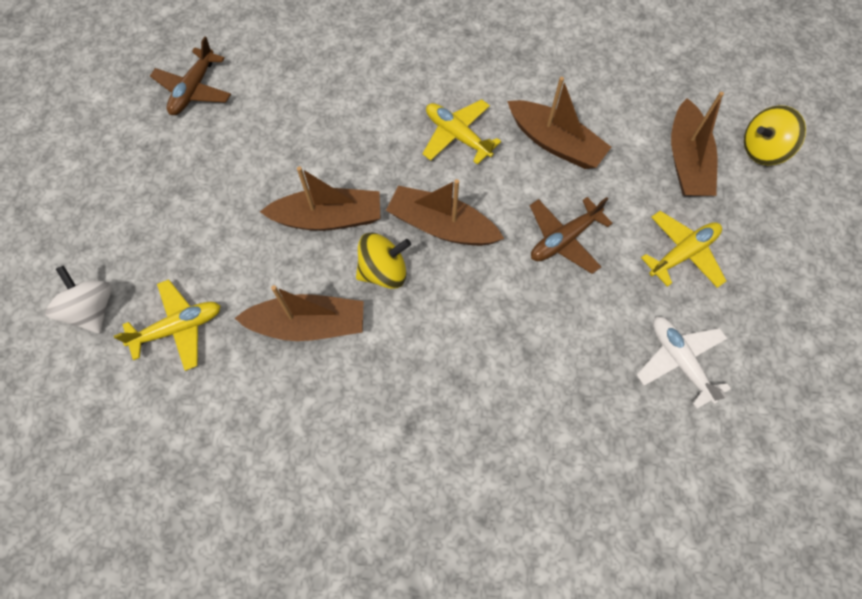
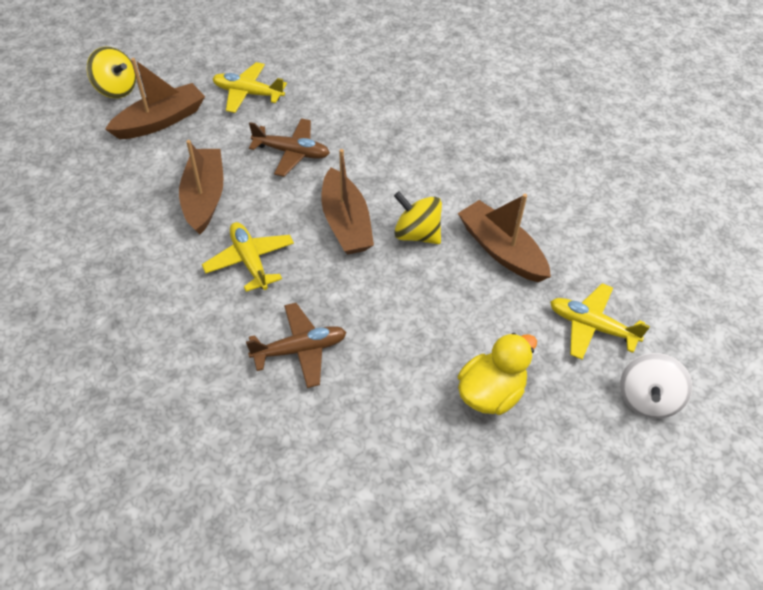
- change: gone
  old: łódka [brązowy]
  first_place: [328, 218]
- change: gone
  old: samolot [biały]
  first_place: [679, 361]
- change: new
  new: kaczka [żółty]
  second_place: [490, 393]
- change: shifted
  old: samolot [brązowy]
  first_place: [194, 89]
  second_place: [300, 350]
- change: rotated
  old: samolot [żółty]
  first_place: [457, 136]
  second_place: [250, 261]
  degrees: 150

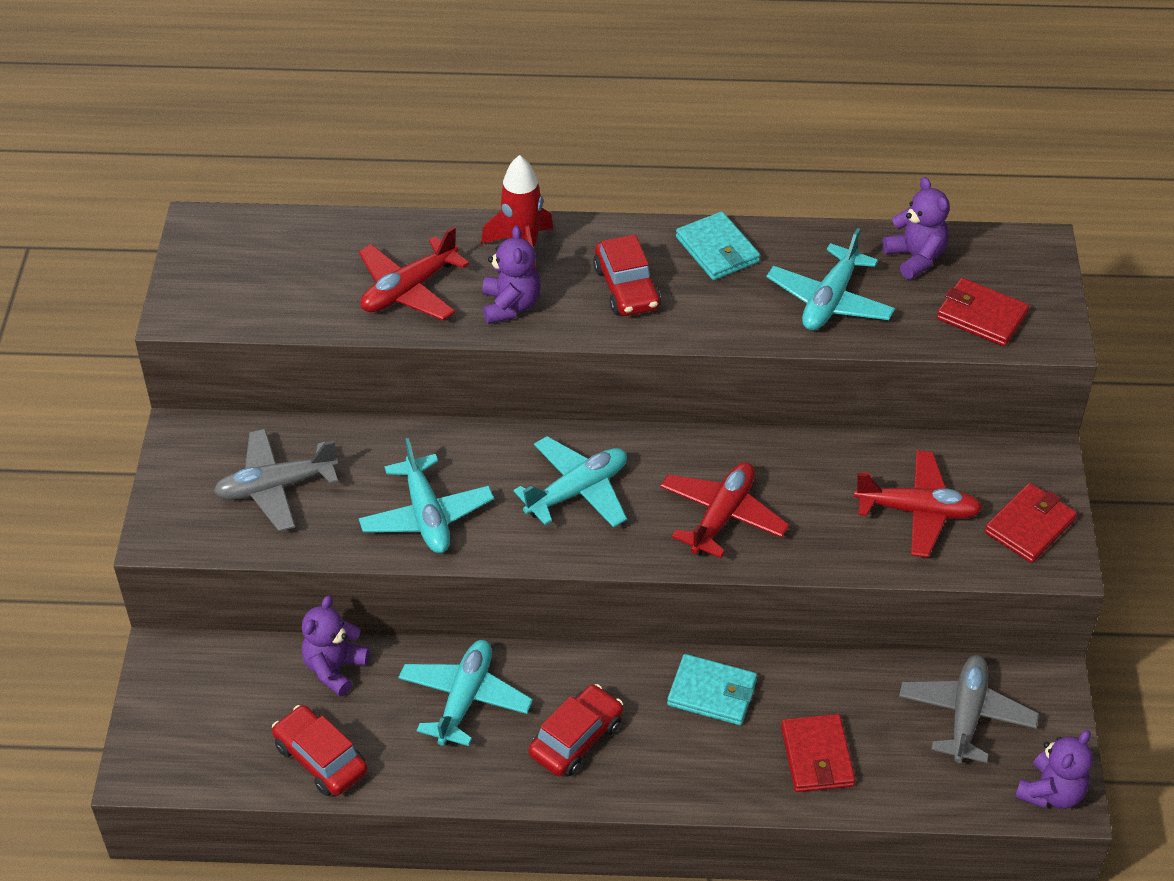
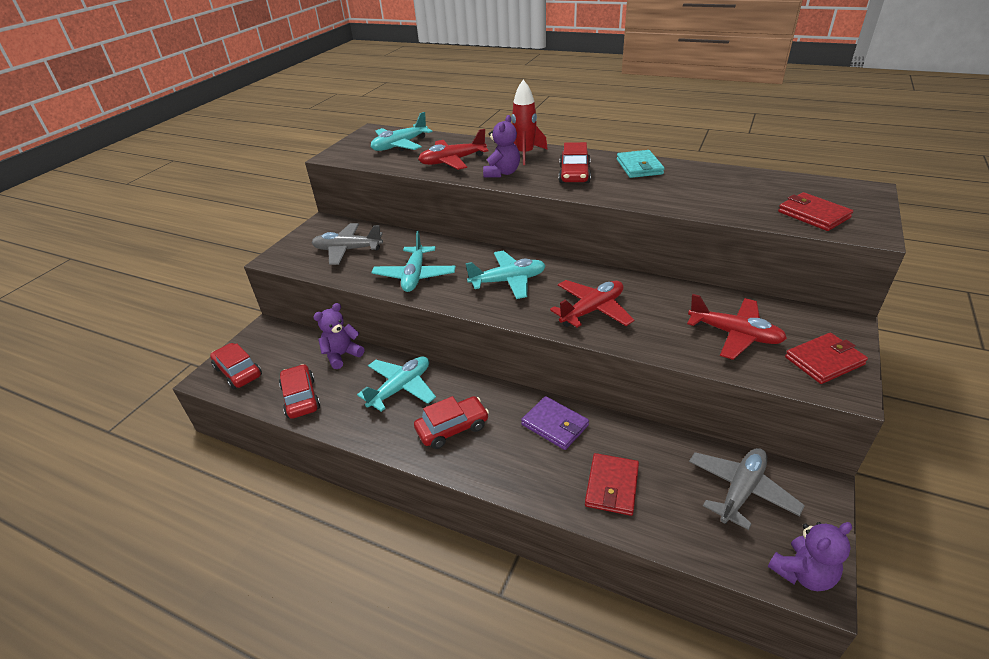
- change: gone
  old: miś [fioletowy]
  first_place: [915, 258]
- change: new
  new: samochód [czerwony]
  second_place: [238, 372]
- change: shifted
  old: samolot [turkusowy]
  first_place: [829, 301]
  second_place: [400, 145]
- change: repainted
  old: portfel [turkusowy]
  new: portfel [fioletowy]
  first_place: [712, 693]
  second_place: [554, 425]

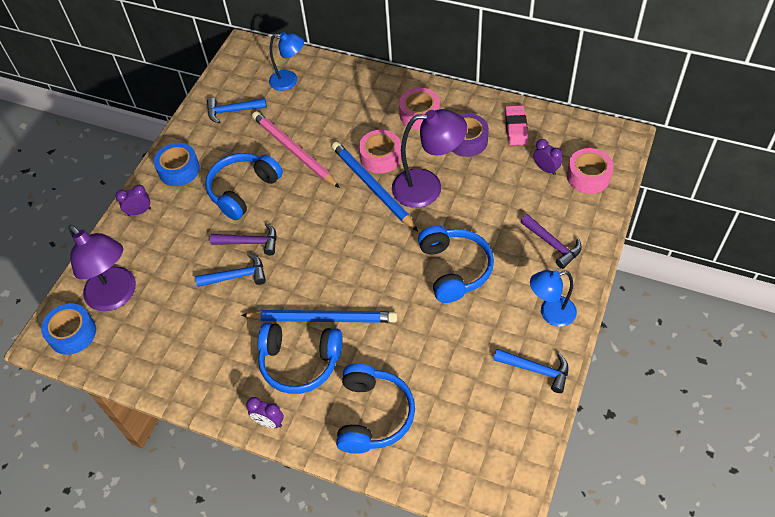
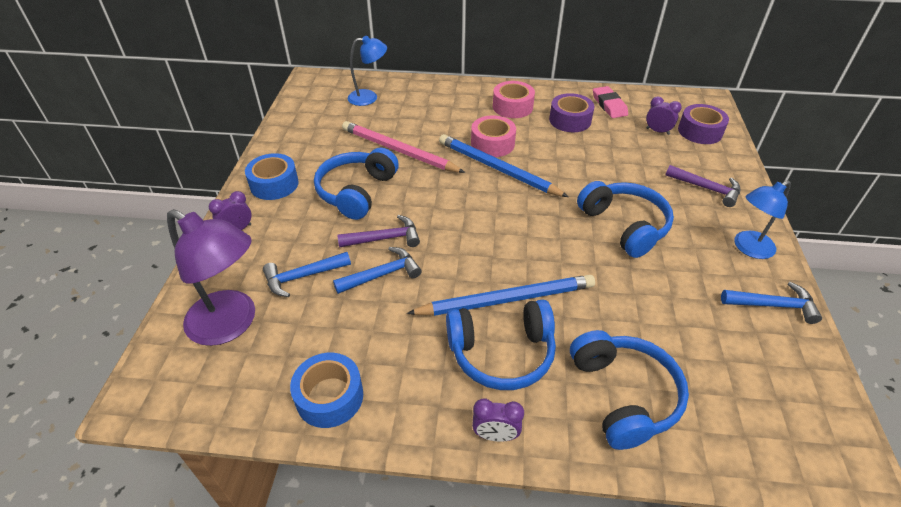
- change: gone
  old: lampka [fioletowy]
  first_place: [428, 187]
- change: shifted
  old: taśma klejąca [niebieski]
  first_place: [72, 333]
  second_place: [329, 397]
- change: shifted
  old: młotek [niebieski]
  first_place: [232, 111]
  second_place: [302, 277]
- change: repainted
  old: taśma klejąca [różowy]
  new: taśma klejąca [fioletowy]
  first_place: [588, 176]
  second_place: [700, 131]

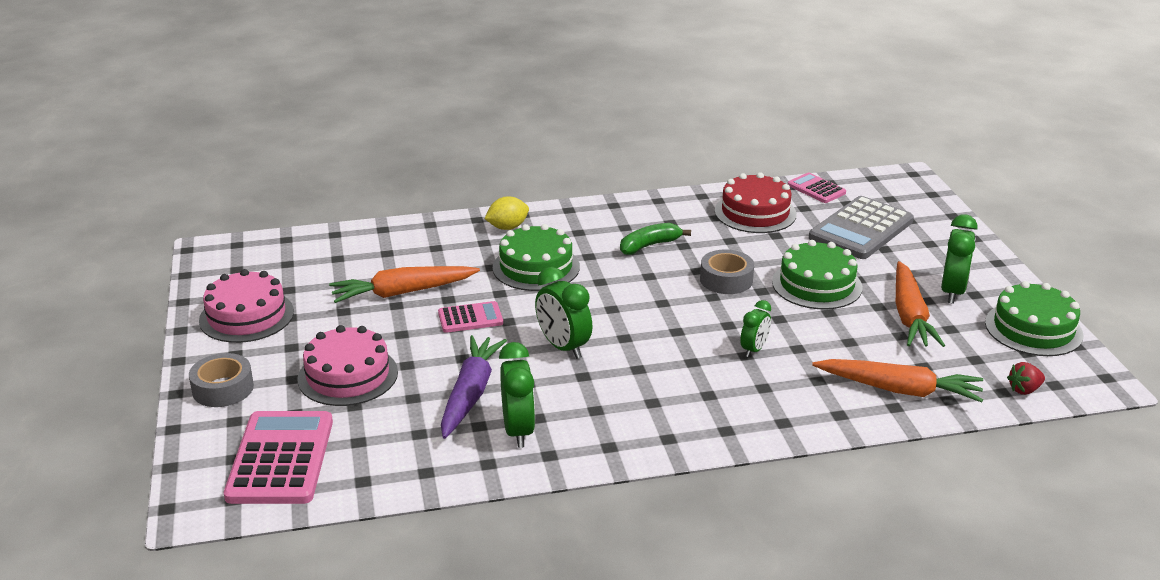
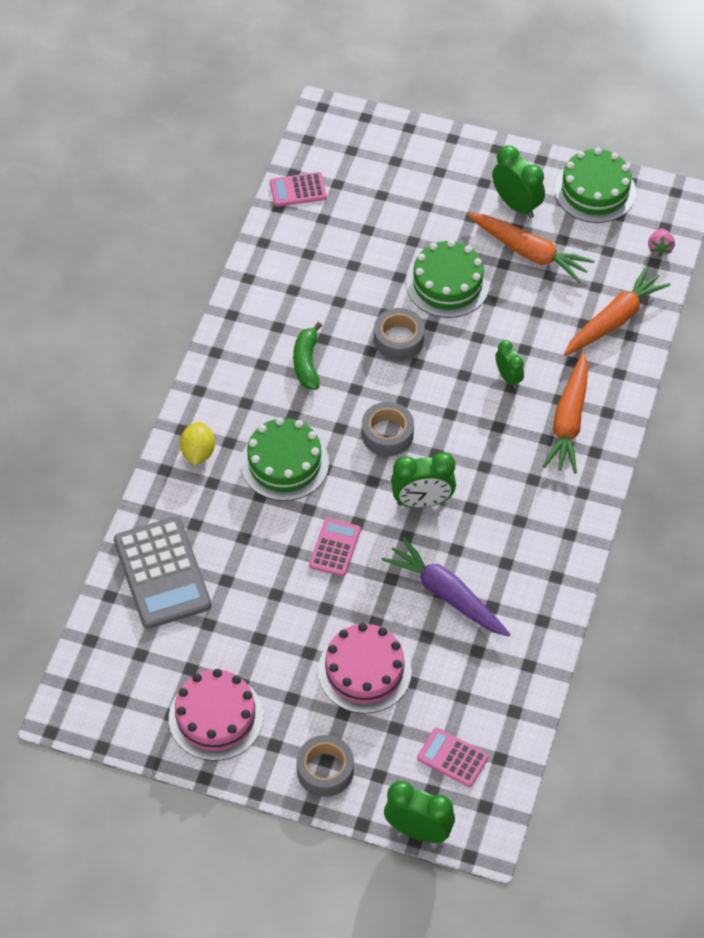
- change: gone
  old: tort [czerwony]
  first_place: [755, 212]
- change: new
  new: taśma klejąca [szary]
  second_place: [387, 434]
- change: shifted
  old: marchewka [pomarańczowy]
  first_place: [403, 292]
  second_place: [569, 421]
- change: shifted
  old: budzik [zielony]
  first_place: [518, 431]
  second_place: [418, 830]
- change: shifted
  old: kalkulator [szary]
  first_place: [861, 229]
  second_place: [162, 573]
- change: repainted
  old: truskawka [czerwony]
  new: truskawka [różowy]
  first_place: [1024, 390]
  second_place: [660, 248]
- change: scaled
  old: kalkulator [różowy]
  first_place: [281, 459]
  second_place: [452, 758]
  factor: 0.53

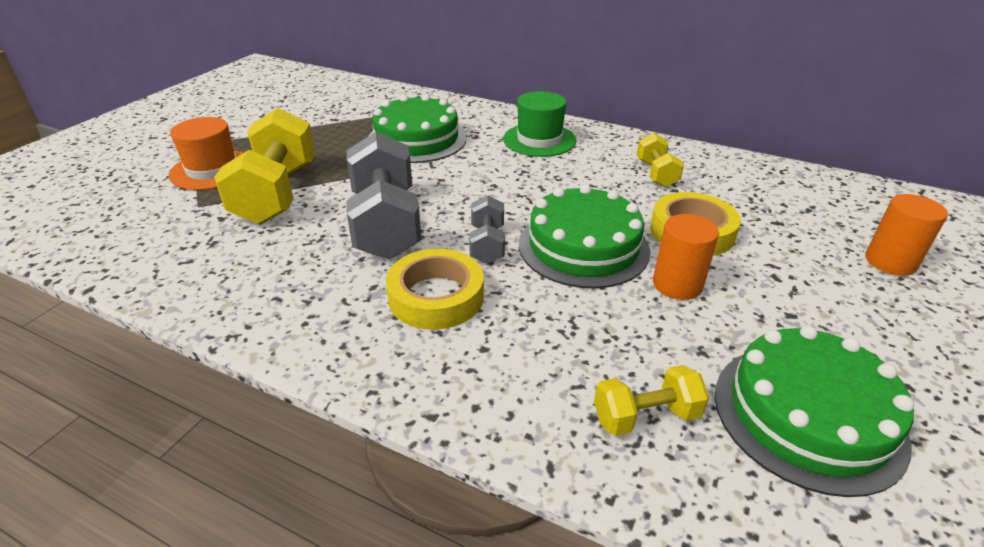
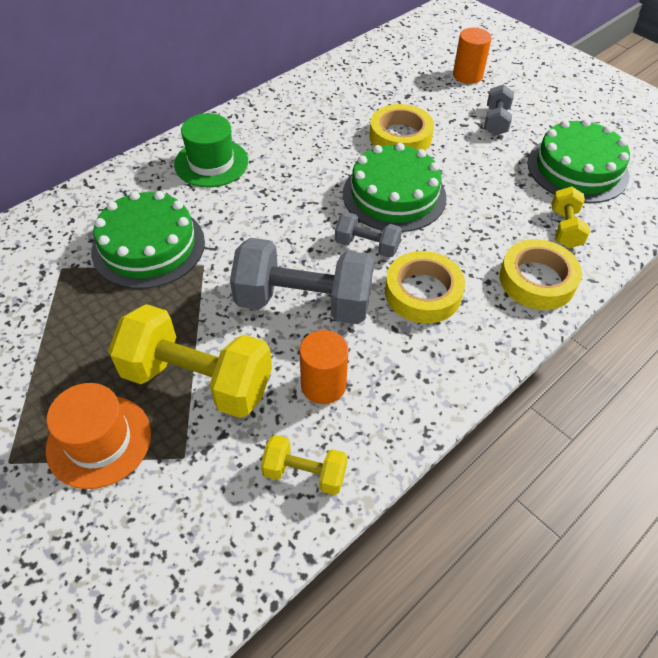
- change: new
  new: hantel [szary]
  second_place: [496, 121]
- change: new
  new: taśma klejąca [żółty]
  second_place: [537, 280]
- change: shifted
  old: hantel [żółty]
  first_place: [656, 173]
  second_place: [304, 473]
- change: shifted
  old: walec [pomarańczowy]
  first_place: [677, 284]
  second_place: [323, 385]

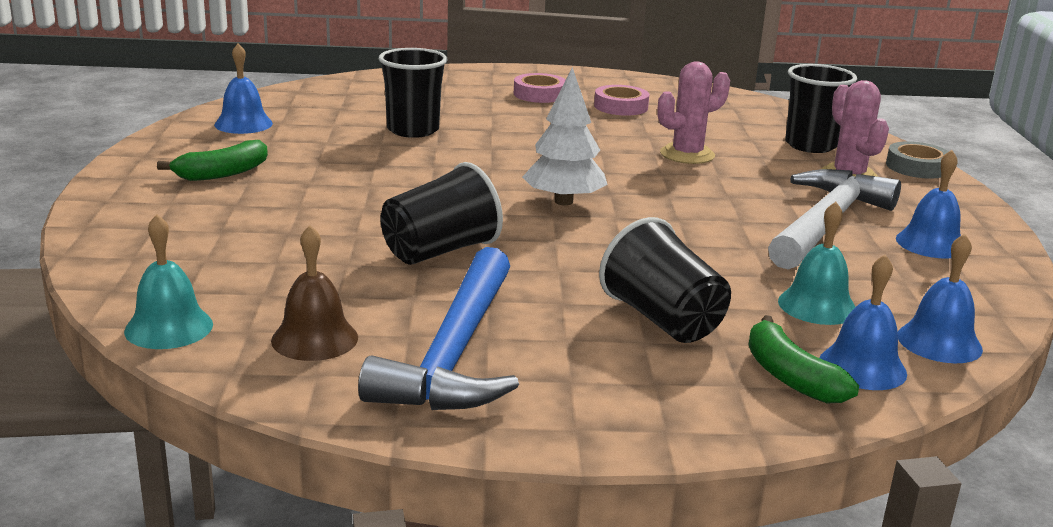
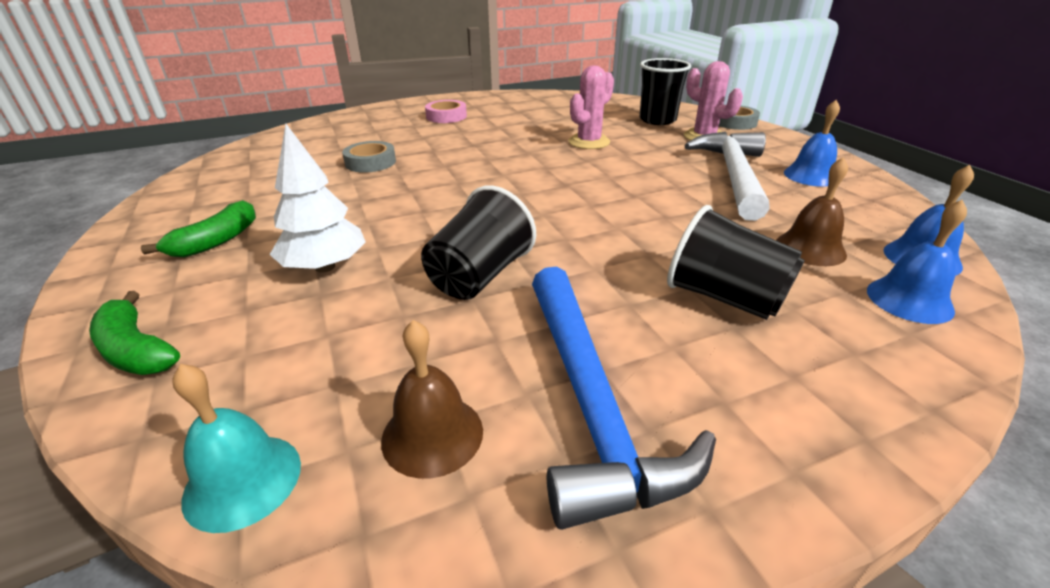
- change: gone
  old: dzwonek [niebieski]
  first_place: [243, 124]
- change: gone
  old: taśma klejąca [różowy]
  first_place: [621, 106]
- change: shifted
  old: drzewko [biały]
  first_place: [563, 201]
  second_place: [325, 267]
- change: shifted
  old: banan [zielony]
  first_place: [790, 376]
  second_place: [136, 350]
- change: swapped
  old: szklanka [czarny]
  new: taśma klejąca [szary]
  first_place: [413, 130]
  second_place: [370, 162]
- change: repainted
  old: dzwonek [turkusowy]
  new: dzwonek [brązowy]
  first_place: [817, 306]
  second_place: [810, 248]

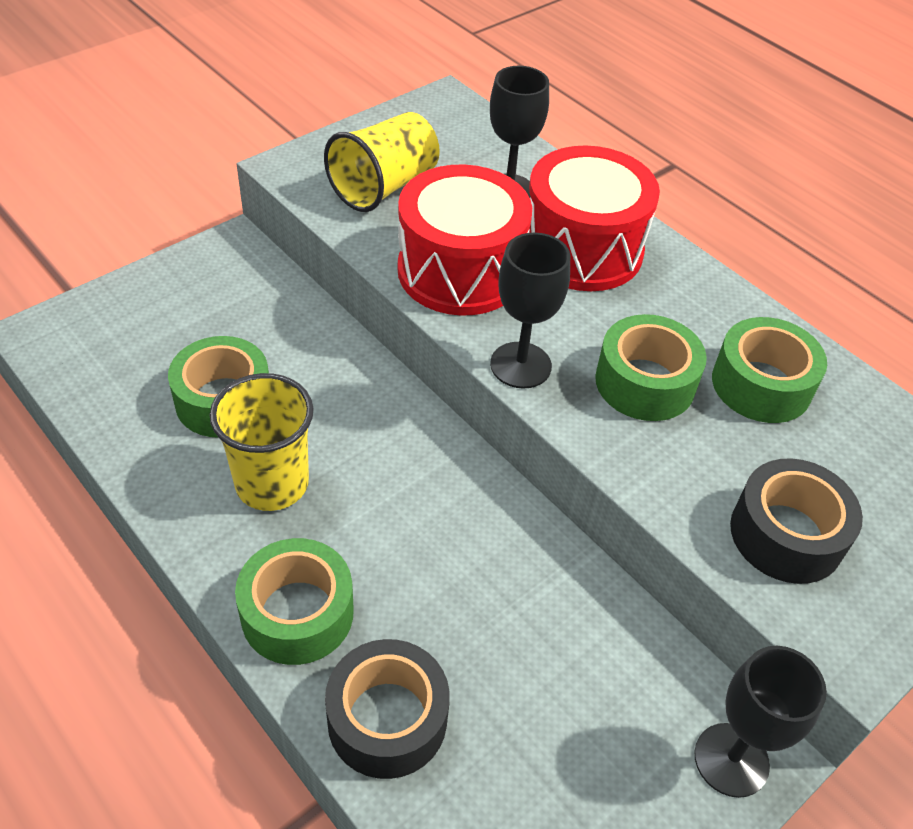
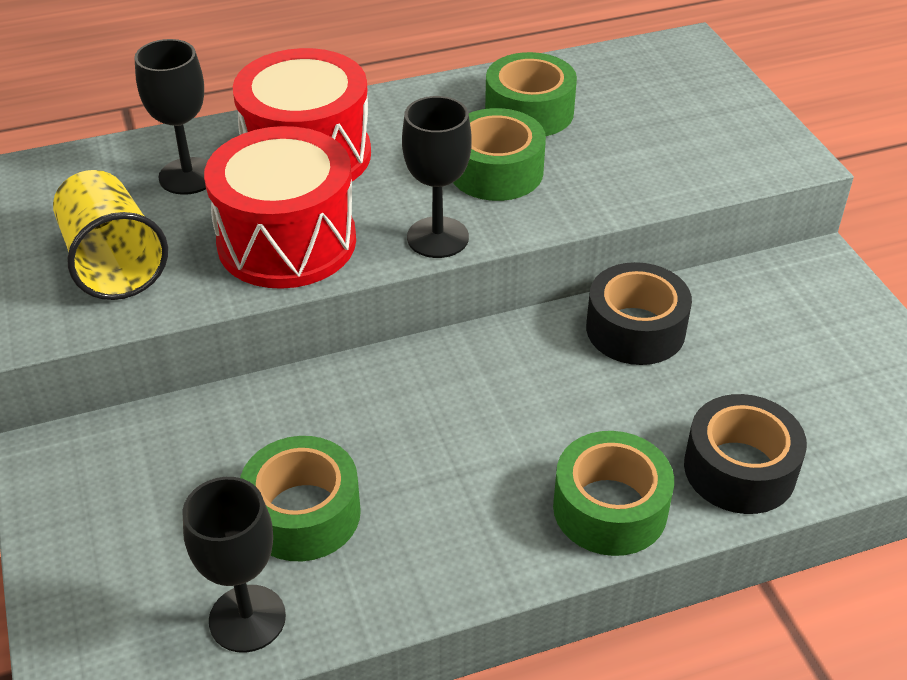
- change: gone
  old: szklanka [żółty]
  first_place: [272, 483]
- change: shifted
  old: kielich [czarny]
  first_place: [731, 760]
  second_place: [247, 618]
- change: shifted
  old: taśma klejąca [czarny]
  first_place: [786, 534]
  second_place: [635, 329]

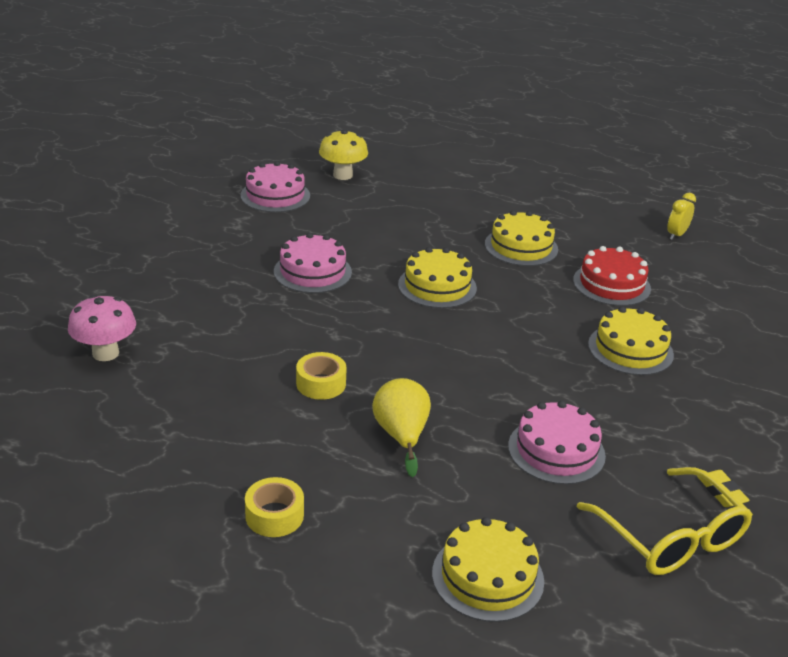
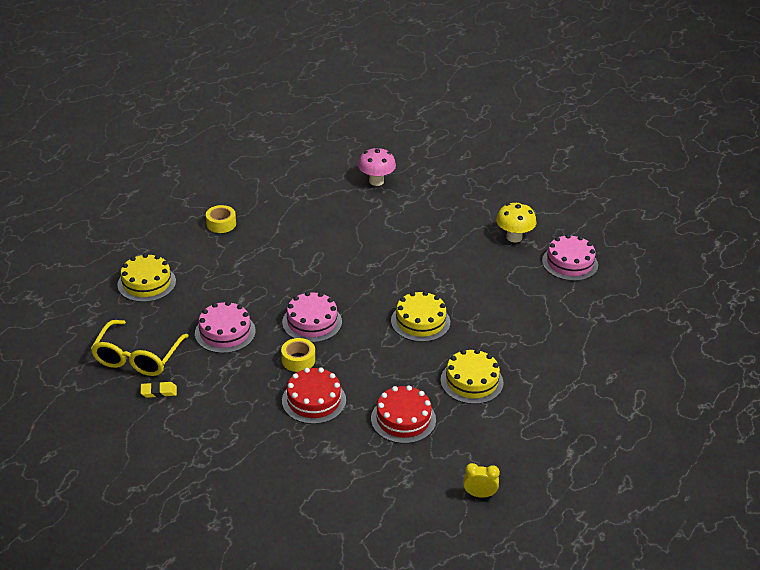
- change: gone
  old: gruszka [żółty]
  first_place: [401, 436]
- change: shifted
  old: tort [różowy]
  first_place: [312, 272]
  second_place: [312, 322]
- change: shifted
  old: taśma klejąca [żółty]
  first_place: [321, 384]
  second_place: [298, 360]
- change: shifted
  old: grzyb [żółty]
  first_place: [342, 175]
  second_place: [514, 237]
- change: repainted
  old: tort [żółty]
  new: tort [czerwony]
  first_place: [630, 349]
  second_place: [314, 400]
- change: rotated
  old: okulary [żółty]
  first_place: [670, 536]
  second_place: [138, 357]
  degrees: -60
- change: rotated
  old: budzik [żółty]
  first_place: [676, 235]
  second_place: [479, 494]
  degrees: -45

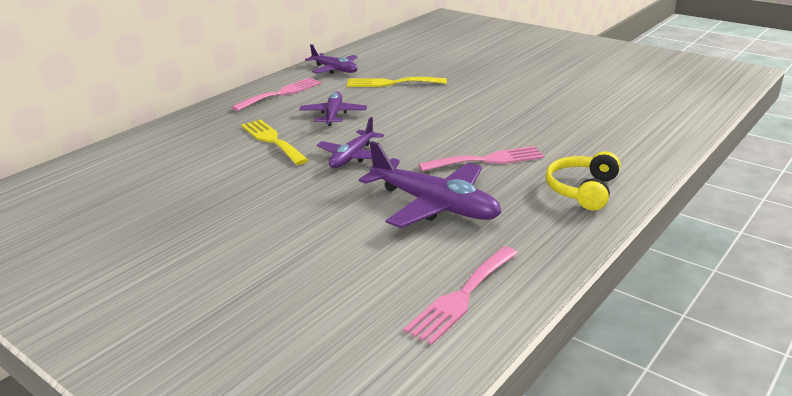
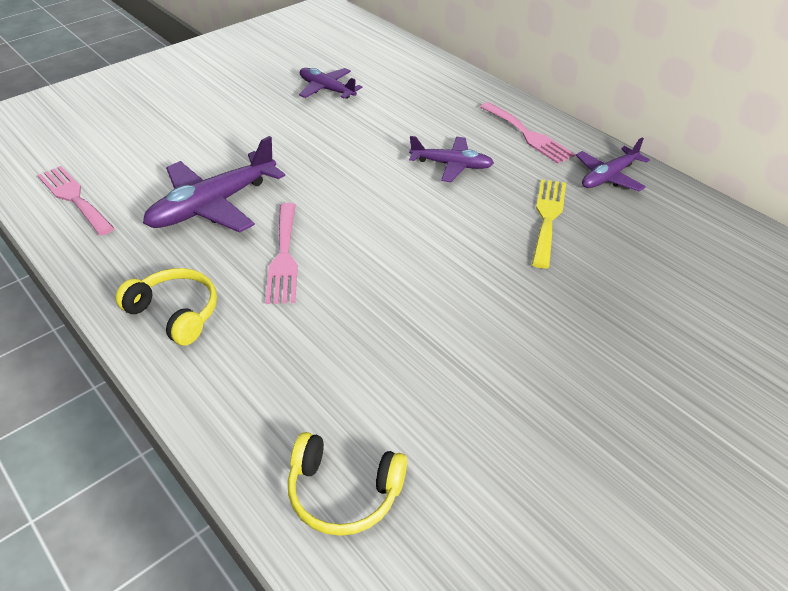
- change: gone
  old: widelec [żółty]
  first_place: [272, 140]
- change: new
  new: słuchawki [żółty]
  second_place: [343, 493]
- change: shifted
  old: samolot [fioletowy]
  first_place: [352, 157]
  second_place: [327, 89]

